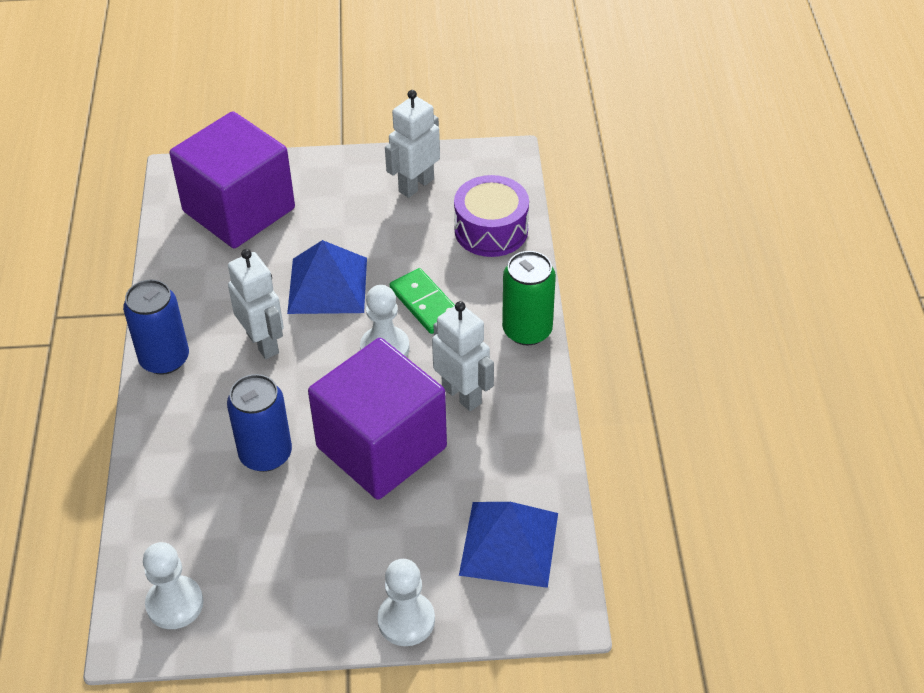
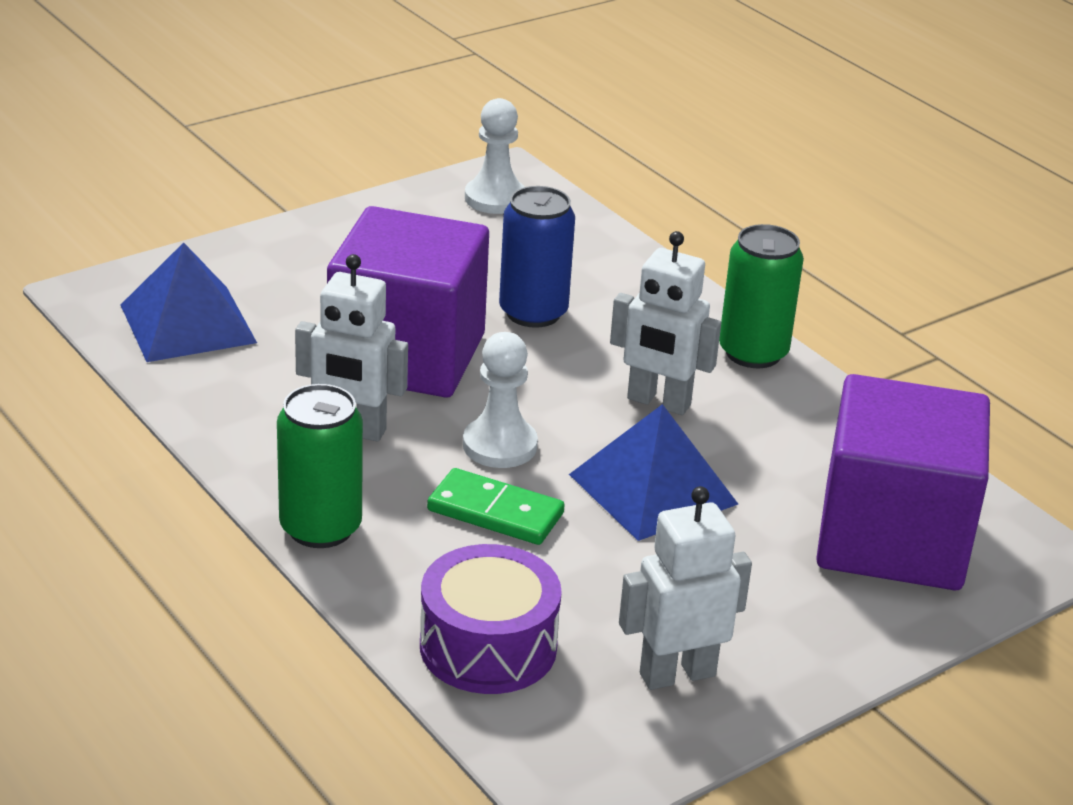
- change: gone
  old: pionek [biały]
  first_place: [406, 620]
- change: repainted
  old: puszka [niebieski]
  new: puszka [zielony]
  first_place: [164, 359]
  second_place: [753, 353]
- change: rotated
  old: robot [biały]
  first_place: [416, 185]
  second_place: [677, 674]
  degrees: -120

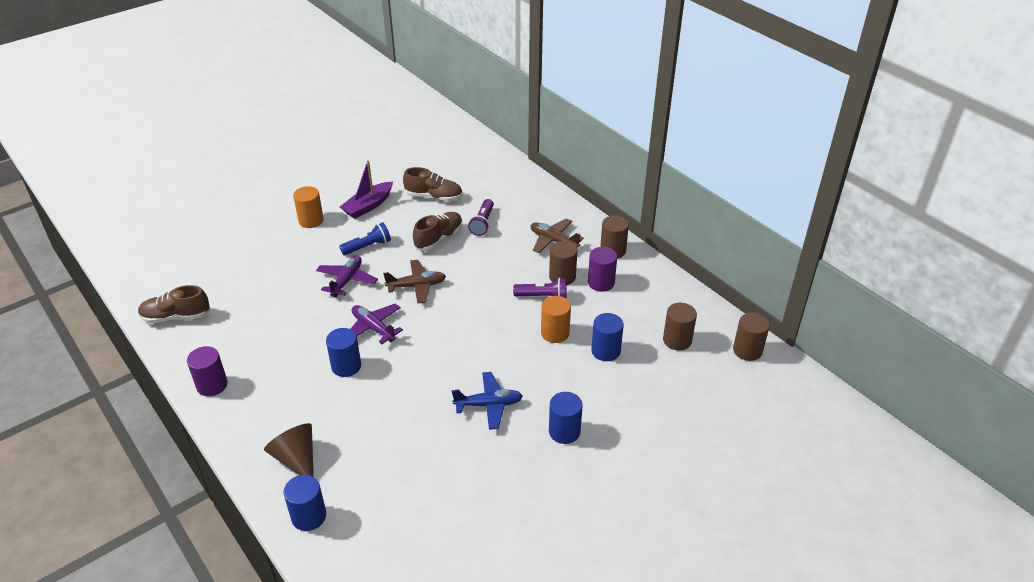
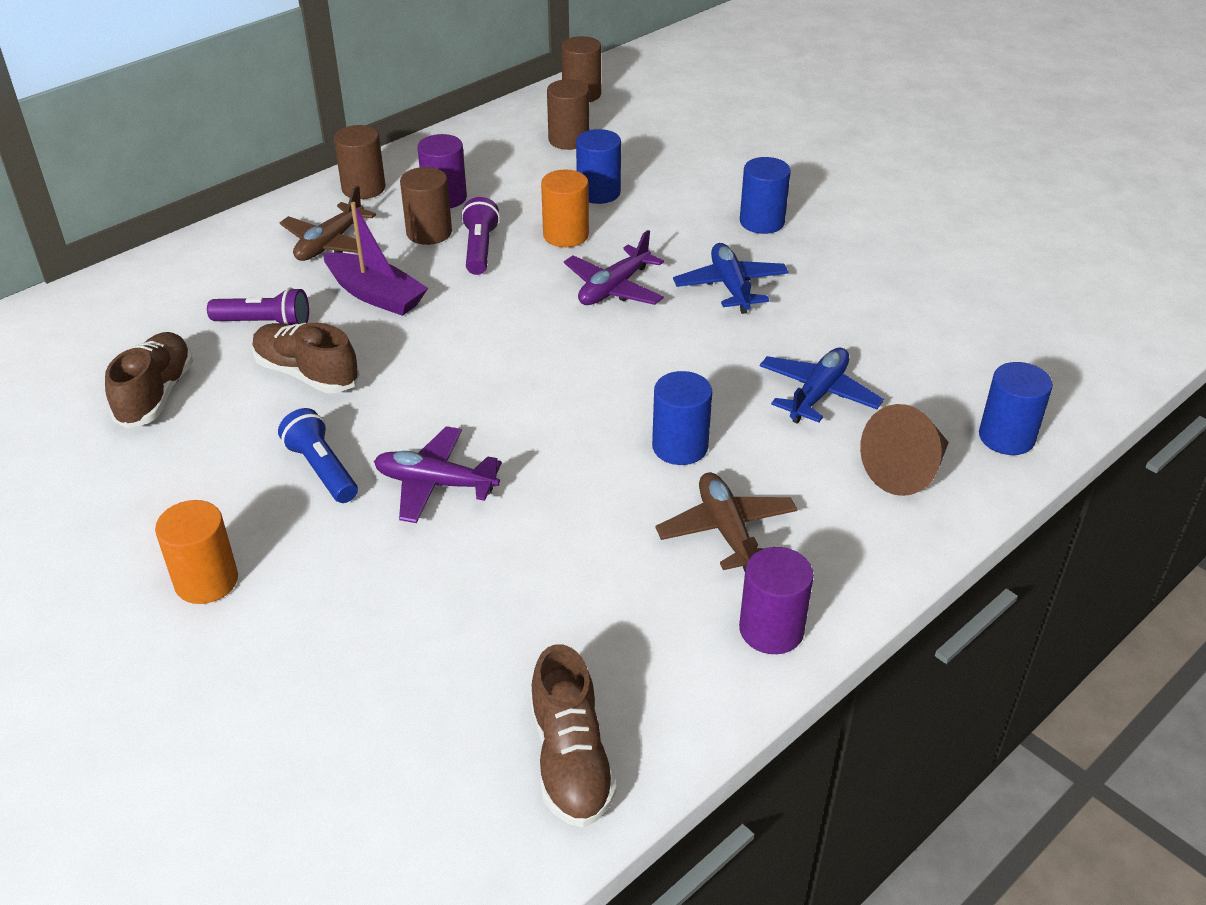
- change: new
  new: samolot [niebieski]
  second_place: [818, 394]
- change: shifted
  old: łódka [fioletowy]
  first_place: [368, 206]
  second_place: [376, 295]
- change: shifted
  old: samolot [fioletowy]
  first_place: [373, 328]
  second_place: [614, 288]
- change: shifted
  old: samolot [brązowy]
  first_place: [417, 286]
  second_place: [726, 531]

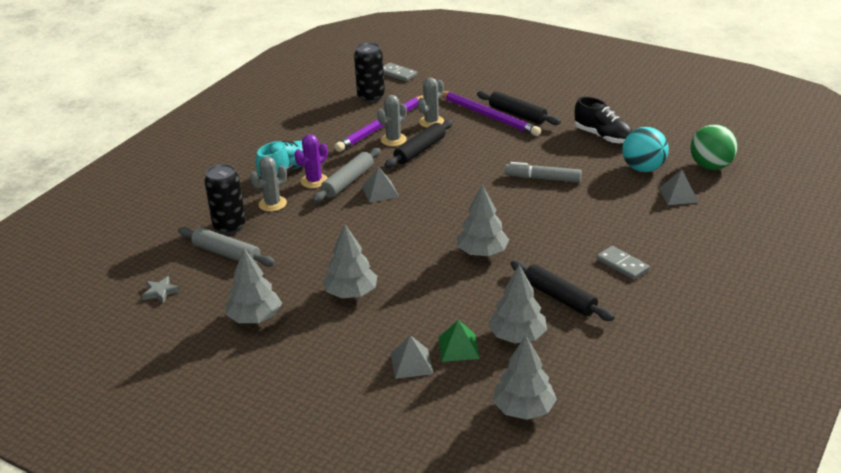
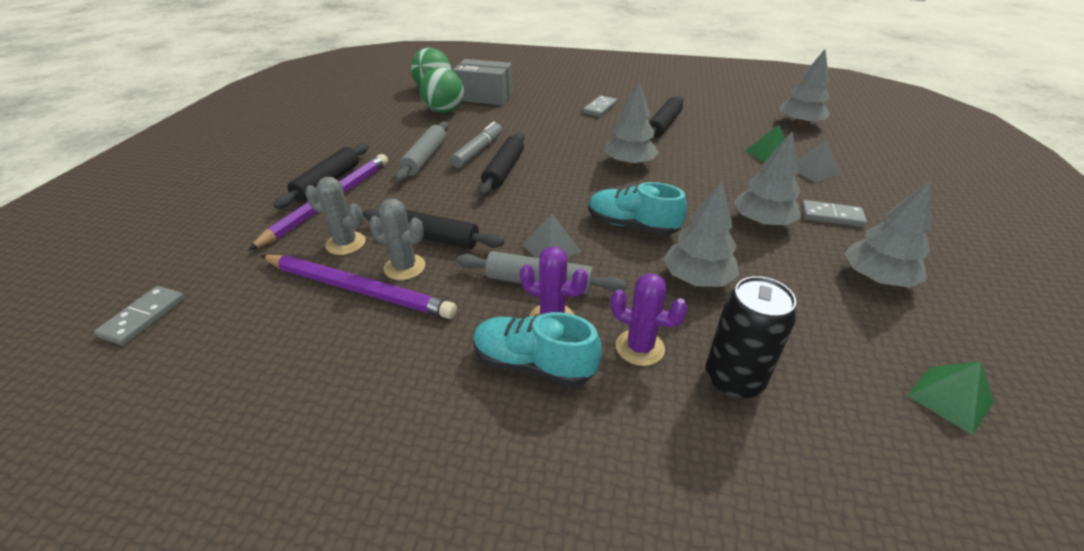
- change: gone
  old: puszka [czarny]
  first_place: [371, 97]
- change: gone
  old: but [czarny]
  first_place: [603, 136]
- change: new
  new: wałek do ciasta [czarny]
  second_place: [503, 170]
- change: new
  new: but [turkusowy]
  second_place: [632, 226]
- change: new
  new: kostka domina [szary]
  second_place: [831, 216]
- change: shifted
  old: wałek do ciasta [szary]
  first_place: [226, 254]
  second_place: [425, 158]
- change: shifted
  old: drzewko [szary]
  first_place: [517, 336]
  second_place: [697, 279]
- change: swapped
  old: gwiazda [szary]
  new: piramida [zielony]
  first_place: [160, 292]
  second_place: [950, 399]
- change: swapped
  old: piramida [szary]
  new: pudełko [szary]
  first_place: [678, 195]
  second_place: [484, 97]
- change: repainted
  old: kaktus [szary]
  new: kaktus [fioletowy]
  first_place: [272, 204]
  second_place: [640, 347]
- change: repainted
  old: piłka [turkusowy]
  new: piłka [zielony]
  first_place: [643, 168]
  second_place: [444, 111]
- change: rotated
  old: flamaster [szary]
  first_place: [543, 178]
  second_place: [478, 151]
  degrees: -150

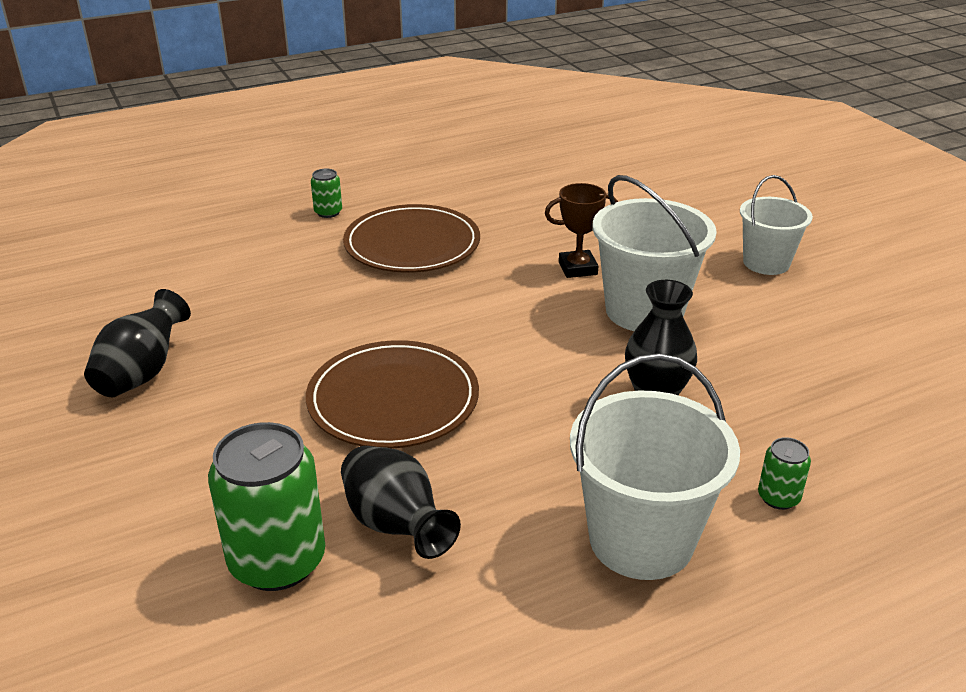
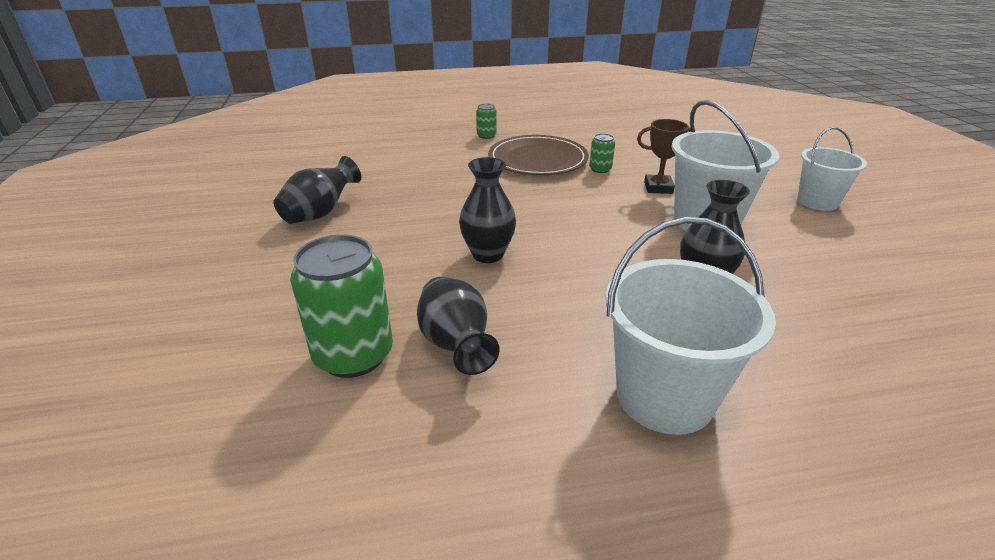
- change: shifted
  old: puszka [zielony]
  first_place: [778, 497]
  second_place: [600, 169]
- change: swapped
  old: talerz [brązowy]
  new: wazon [czarny]
  first_place: [393, 399]
  second_place: [488, 254]

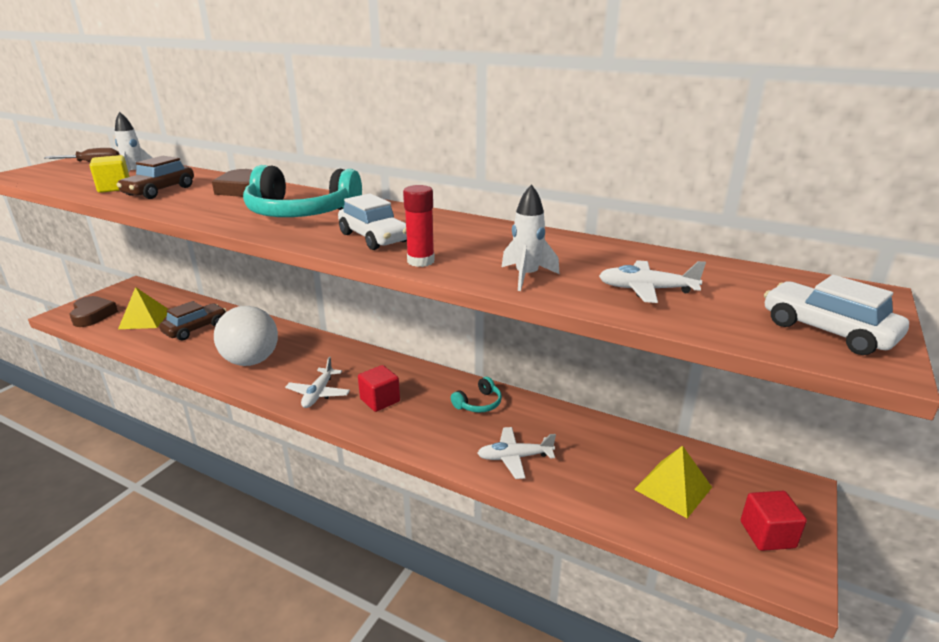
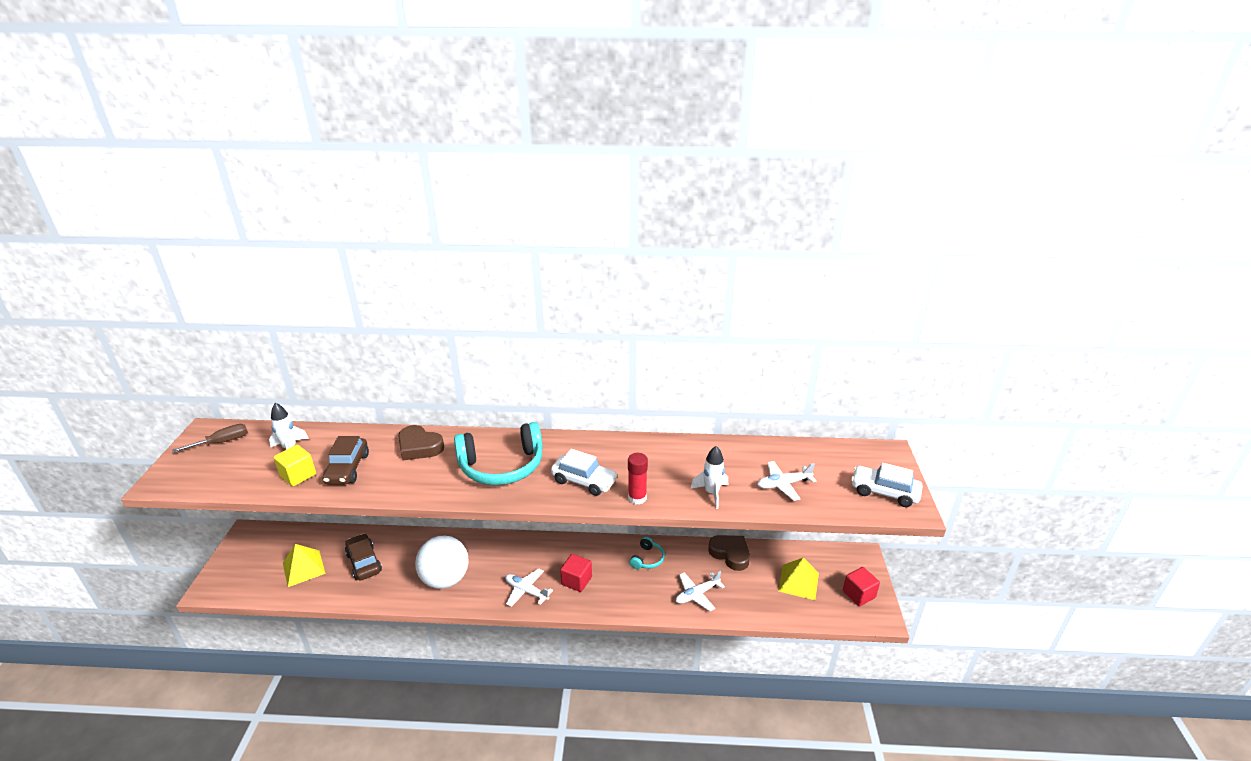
- change: shifted
  old: serce [brązowy]
  first_place: [92, 315]
  second_place: [730, 554]
- change: rotated
  old: samochód [brązowy]
  first_place: [195, 329]
  second_place: [364, 562]
  degrees: -45
- change: rotated
  old: samolot [biały]
  first_place: [318, 394]
  second_place: [526, 591]
  degrees: 135

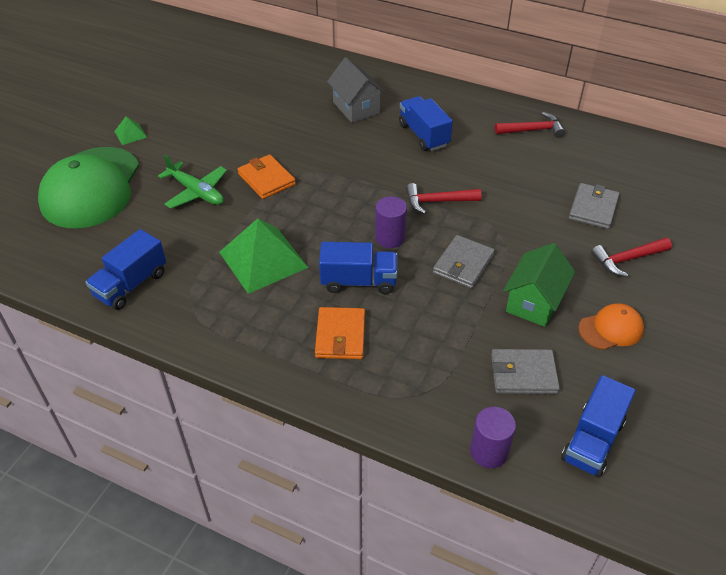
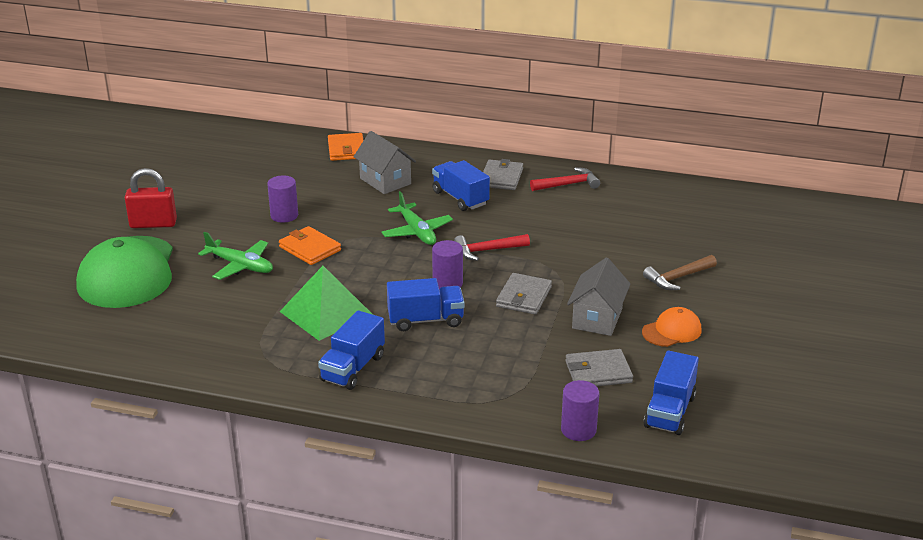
- change: new
  new: walec [fioletowy]
  second_place: [284, 216]
- change: new
  new: samolot [zielony]
  second_place: [417, 232]
- change: shifted
  old: ciężarówka [niebieski]
  first_place: [131, 284]
  second_place: [353, 368]
- change: shifted
  old: portfel [pomarańczowy]
  first_place: [340, 335]
  second_place: [346, 150]
- change: shifted
  old: portfel [szary]
  first_place: [593, 208]
  second_place: [501, 178]
- change: swapped
  old: piramida [zielony]
  new: kłódka [czerwony]
  first_place: [130, 134]
  second_place: [153, 224]
- change: repainted
  old: domek [zielony]
  new: domek [szary]
  first_place: [534, 302]
  second_place: [597, 318]
- change: repainted
  old: młotek [czerwony]
  new: młotek [brązowy]
  first_place: [627, 259]
  second_place: [678, 278]

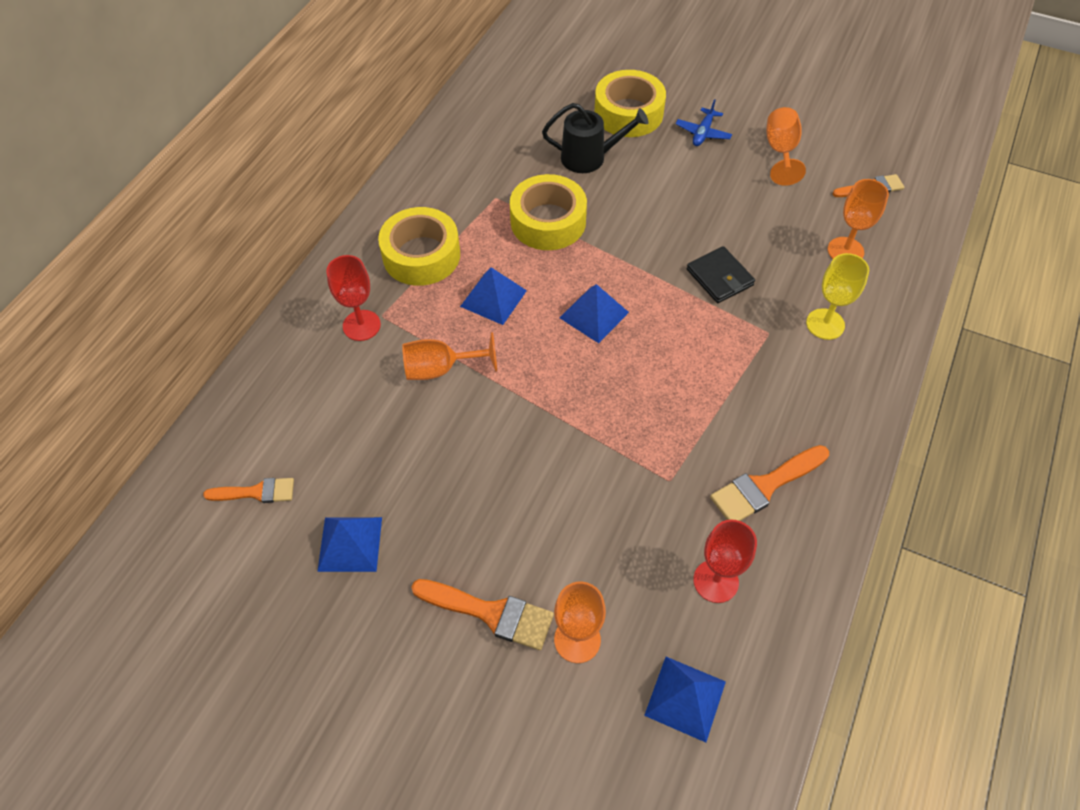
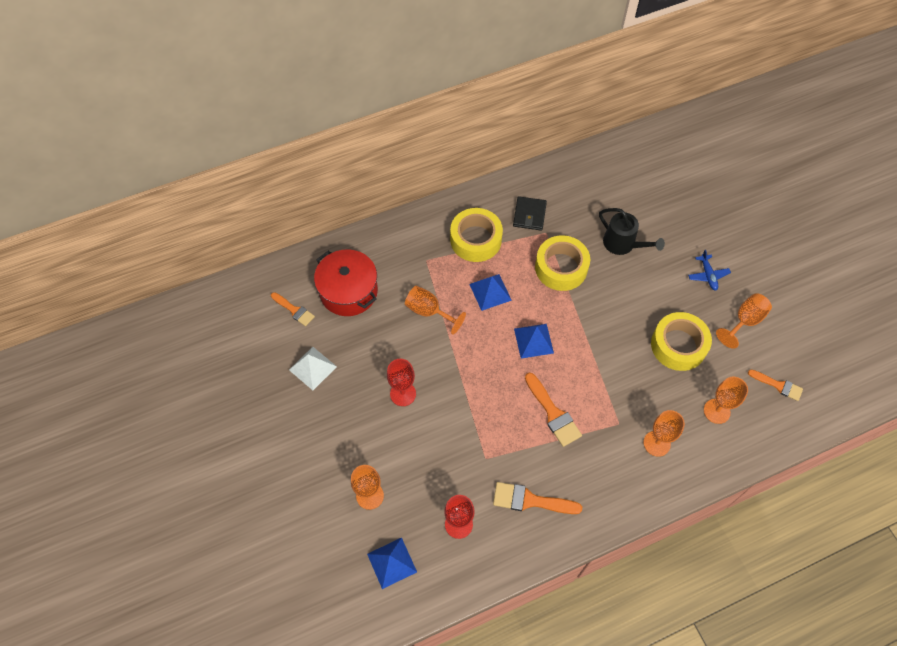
- change: new
  new: garnek [czerwony]
  second_place: [349, 291]
- change: shifted
  old: kielich [czerwony]
  first_place: [361, 325]
  second_place: [403, 394]
- change: shifted
  old: pędzel [pomarańczowy]
  first_place: [491, 613]
  second_place: [553, 413]
- change: shifted
  old: taśma klejąca [żółty]
  first_place: [628, 113]
  second_place: [678, 345]
- change: shifted
  old: portfel [czarny]
  first_place: [719, 277]
  second_place: [529, 215]
- change: repainted
  old: piramida [niebieski]
  new: piramida [biały]
  first_place: [350, 544]
  second_place: [312, 368]
- change: repainted
  old: kielich [żółty]
  new: kielich [pomarańczowy]
  first_place: [825, 324]
  second_place: [656, 443]
- change: rotated
  old: samolot [niebieski]
  first_place: [703, 133]
  second_place: [708, 275]
  degrees: -75

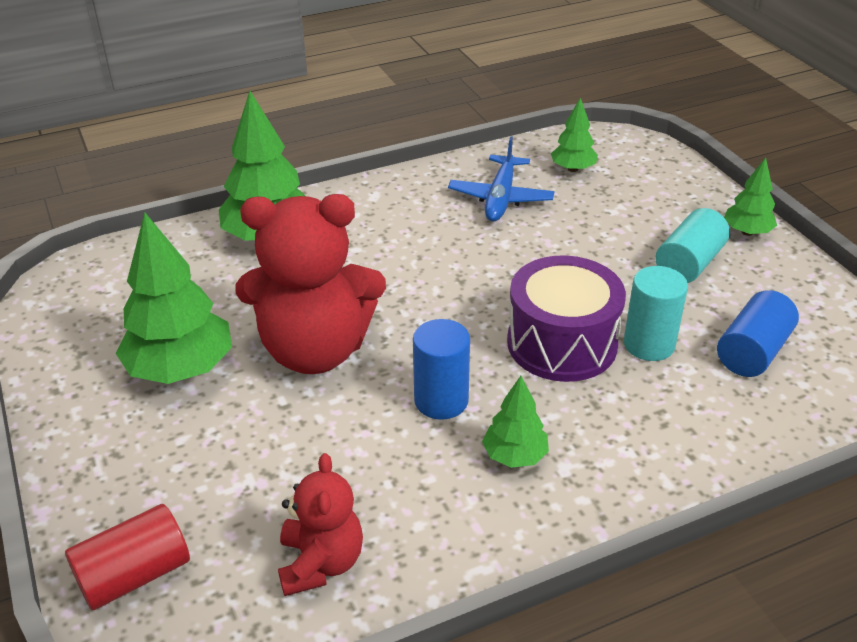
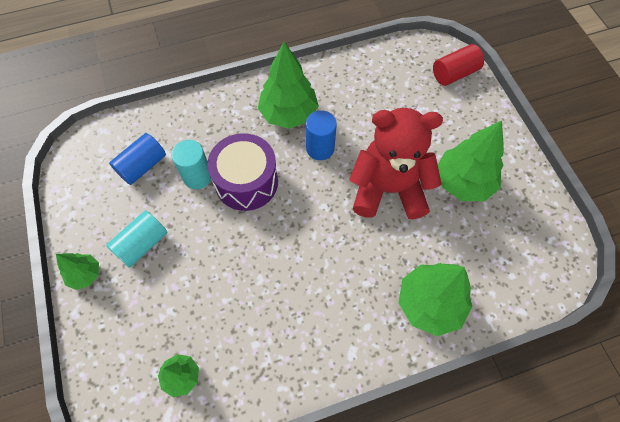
- change: gone
  old: miś [czerwony]
  first_place: [321, 563]
- change: gone
  old: samolot [niebieski]
  first_place: [500, 197]
- change: scaled
  old: drzewko [zielony]
  first_place: [515, 456]
  second_place: [288, 113]
  factor: 1.86

